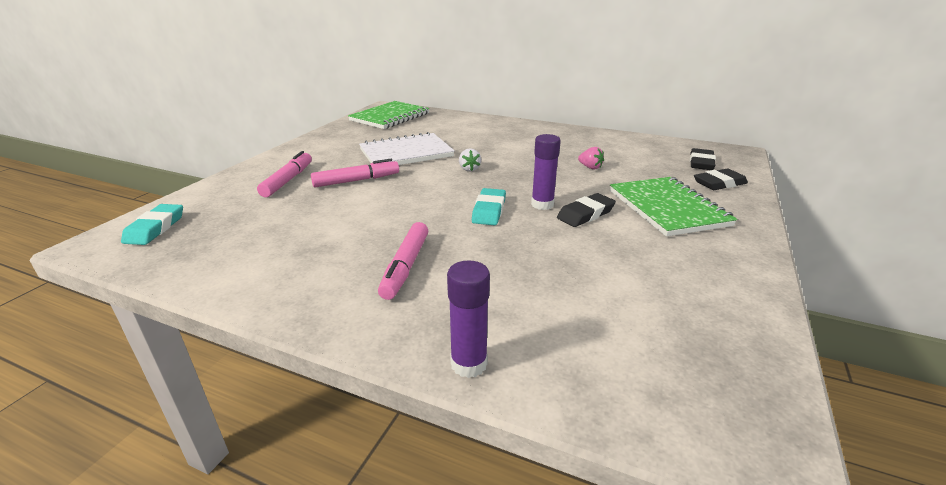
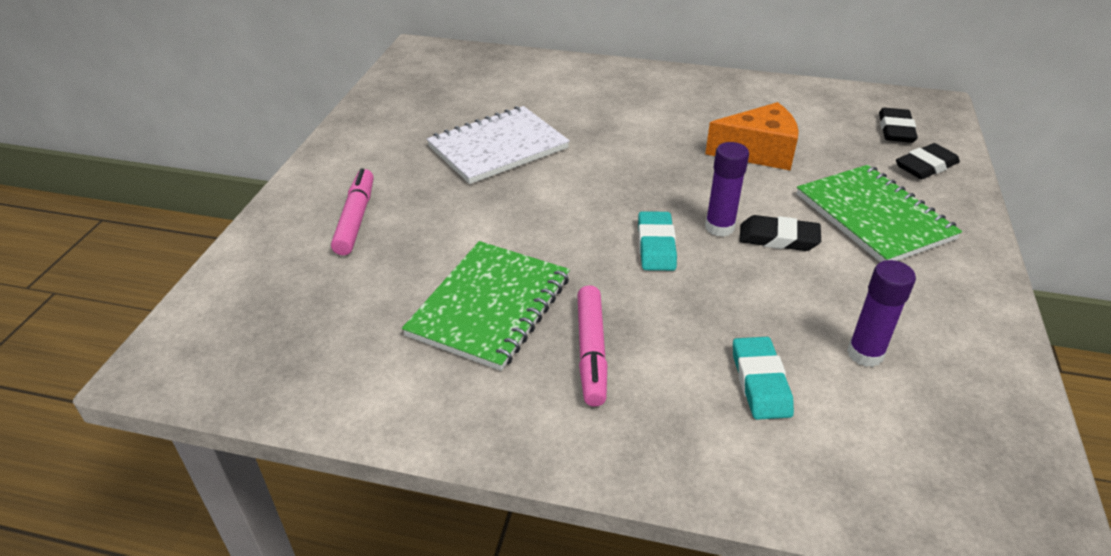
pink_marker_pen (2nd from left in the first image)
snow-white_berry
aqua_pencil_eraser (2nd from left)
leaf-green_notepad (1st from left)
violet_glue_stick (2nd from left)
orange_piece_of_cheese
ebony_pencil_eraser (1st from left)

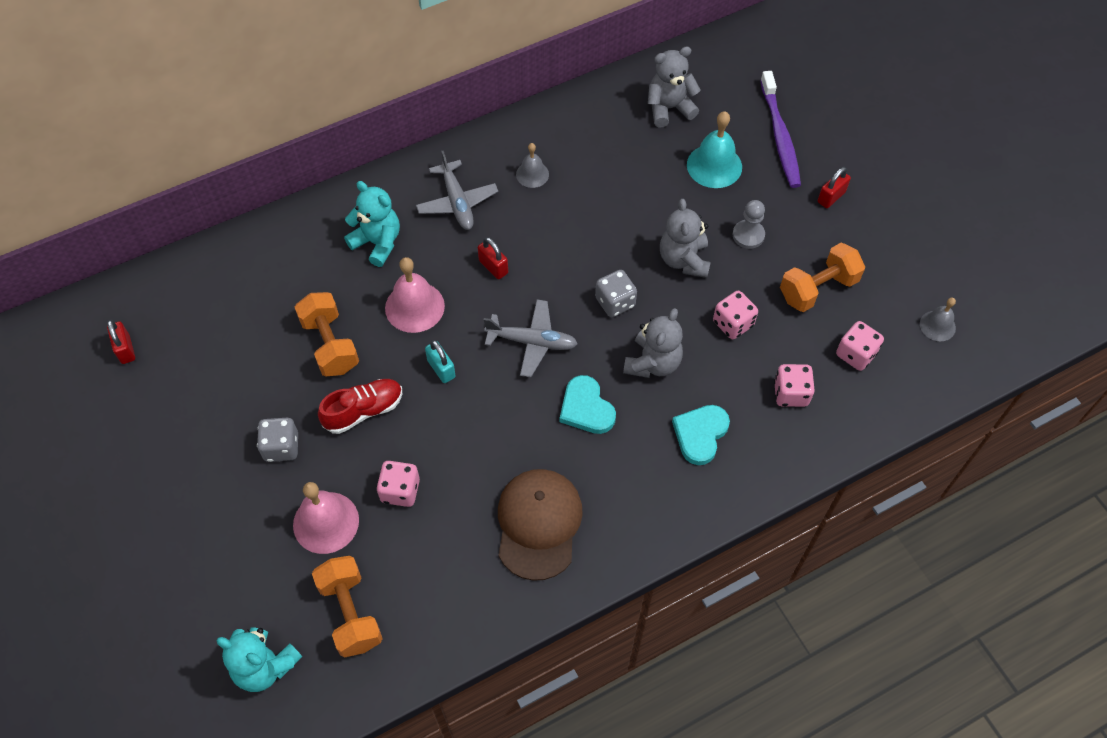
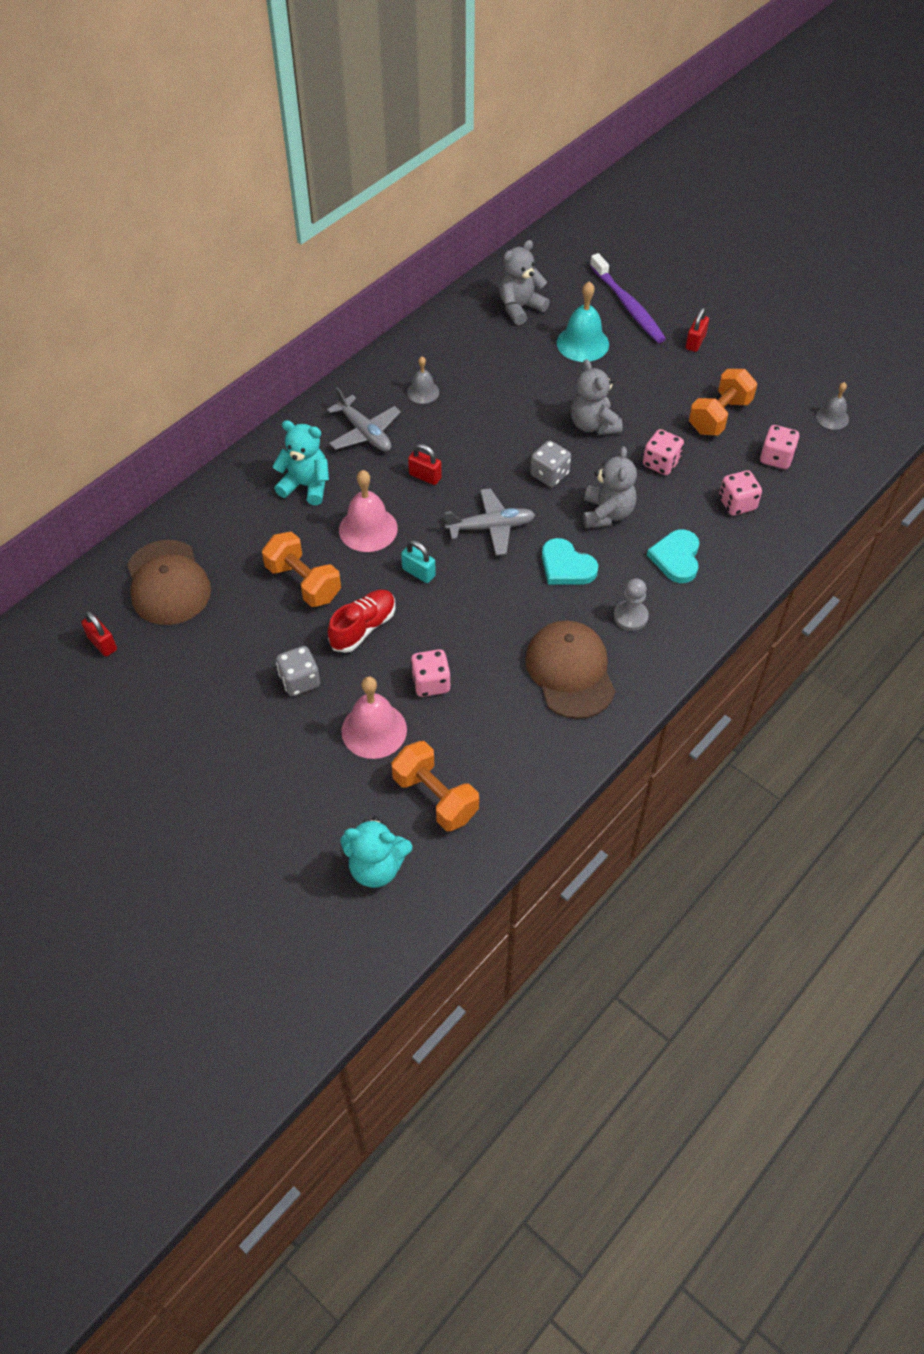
dark_brown_peaked_cap (1st from left)
gray_chess_pawn

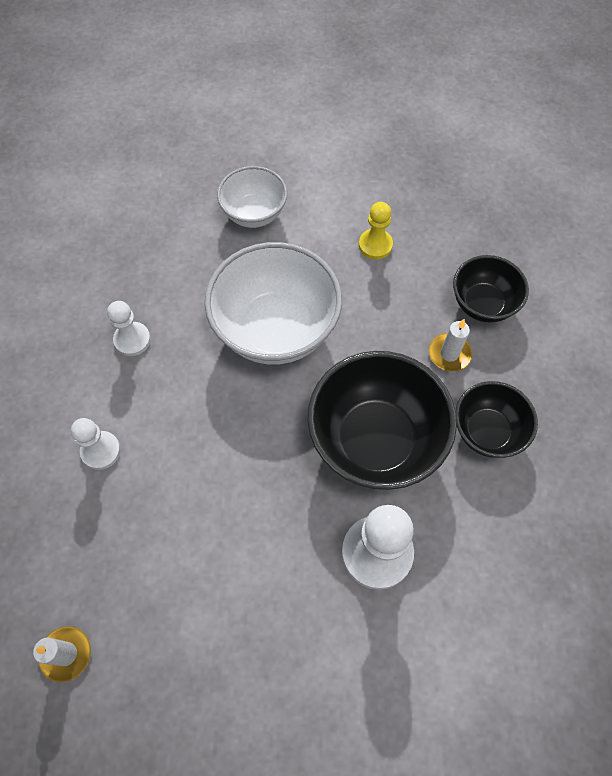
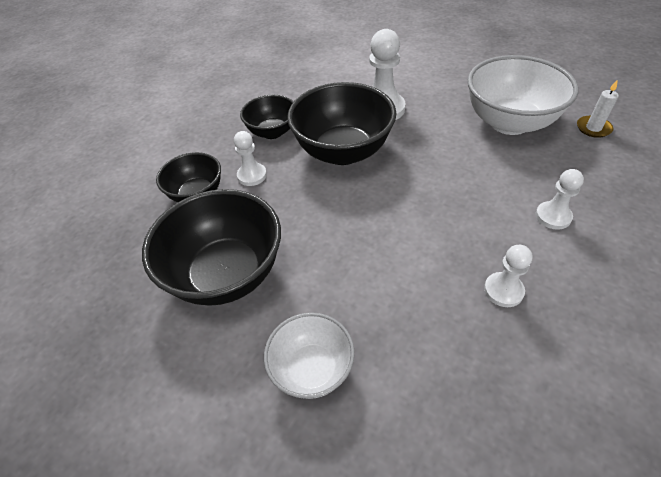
snow-white_bowl (2nd from left)
ebony_bowl (2nd from left)
snow-white_chess_pawn (1st from left)

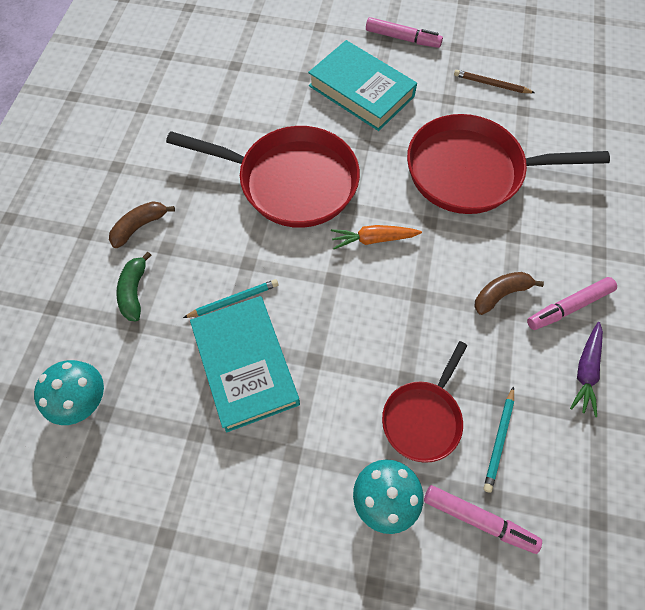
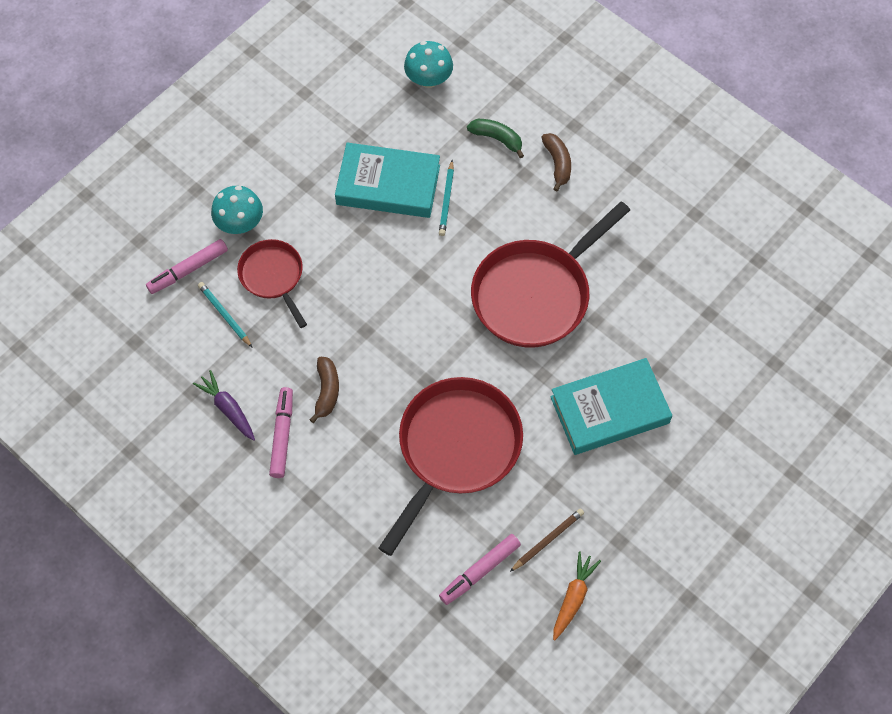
orange_root_vegetable
pink_marker_pen (3rd from left)

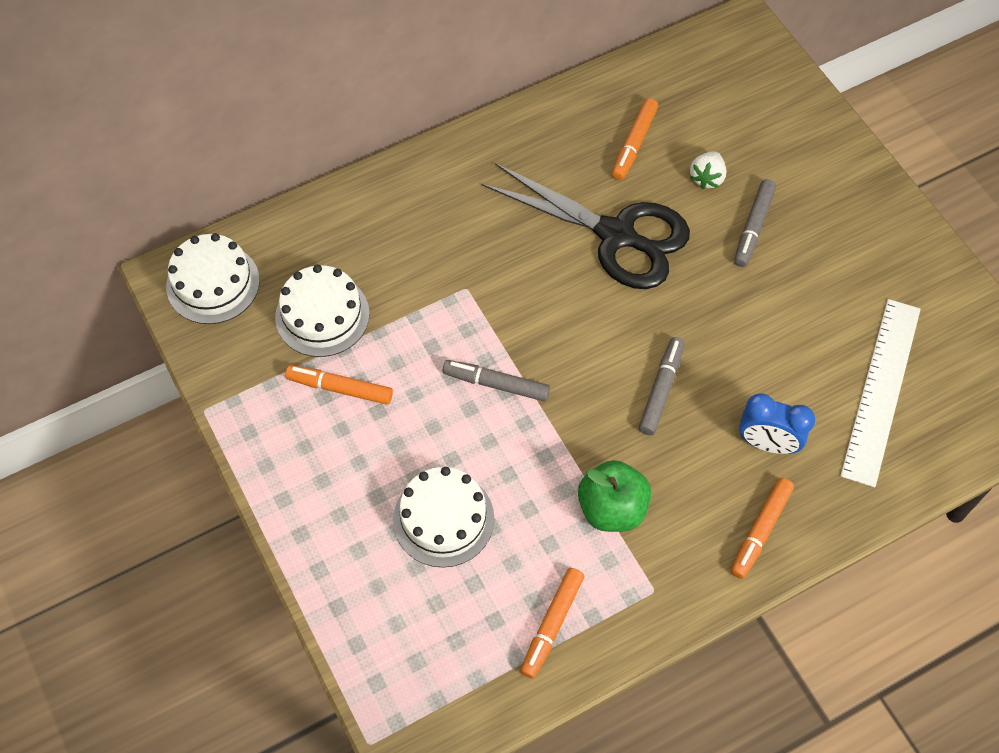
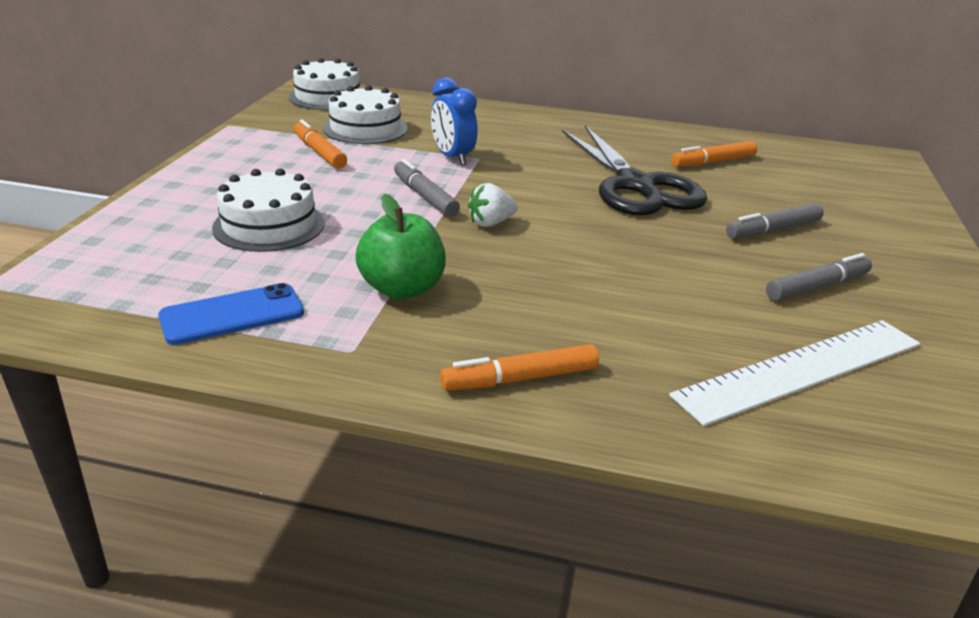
gray_marker_pen (3rd from left)
snow-white_berry
royal_blue_bedside_clock
royal_blue_mobile_phone

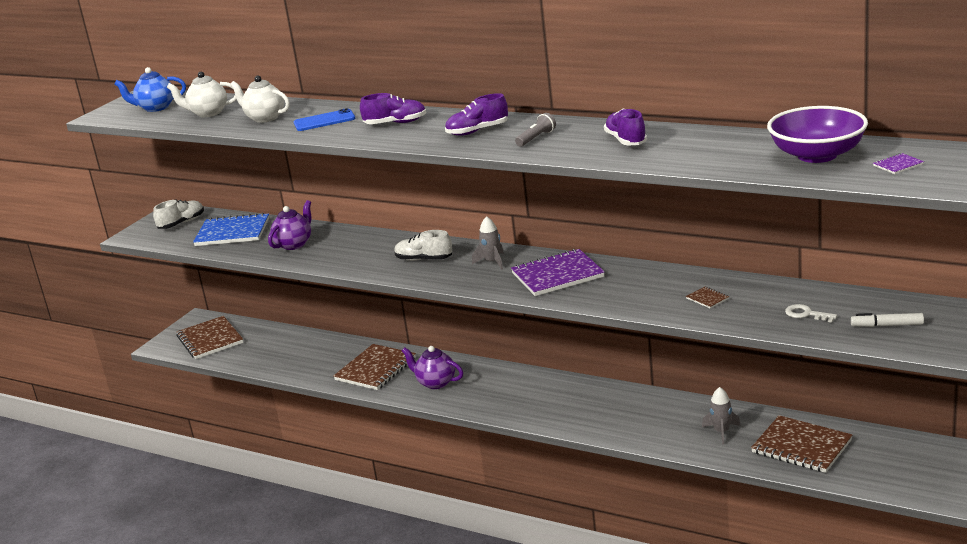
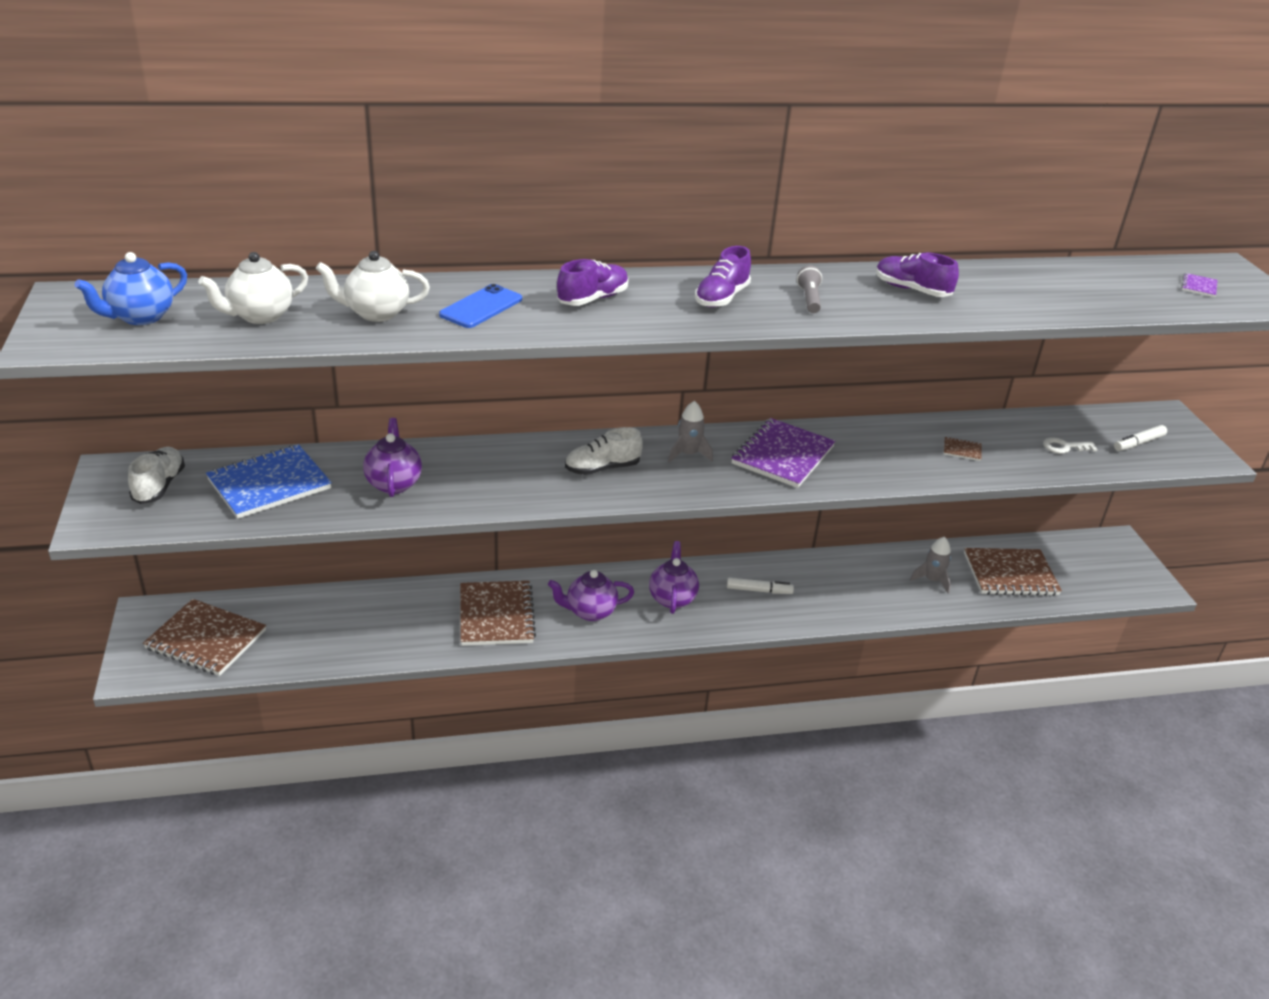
violet_bowl
violet_tea_pot (3rd from left)
snow-white_marker_pen (1st from left)

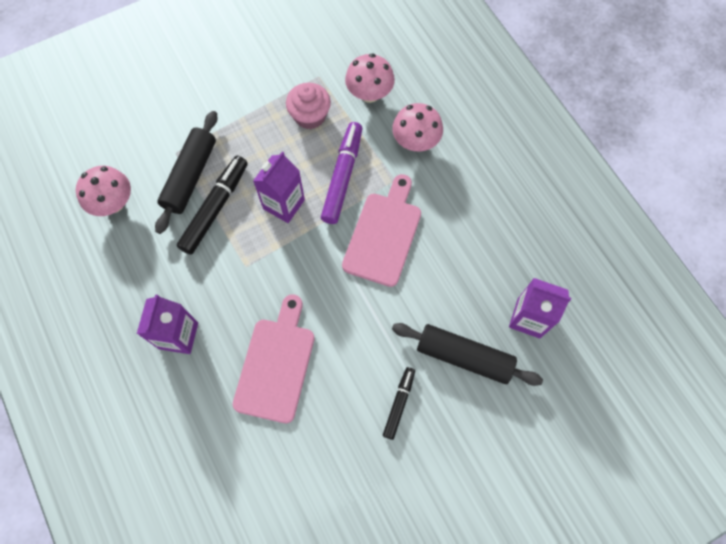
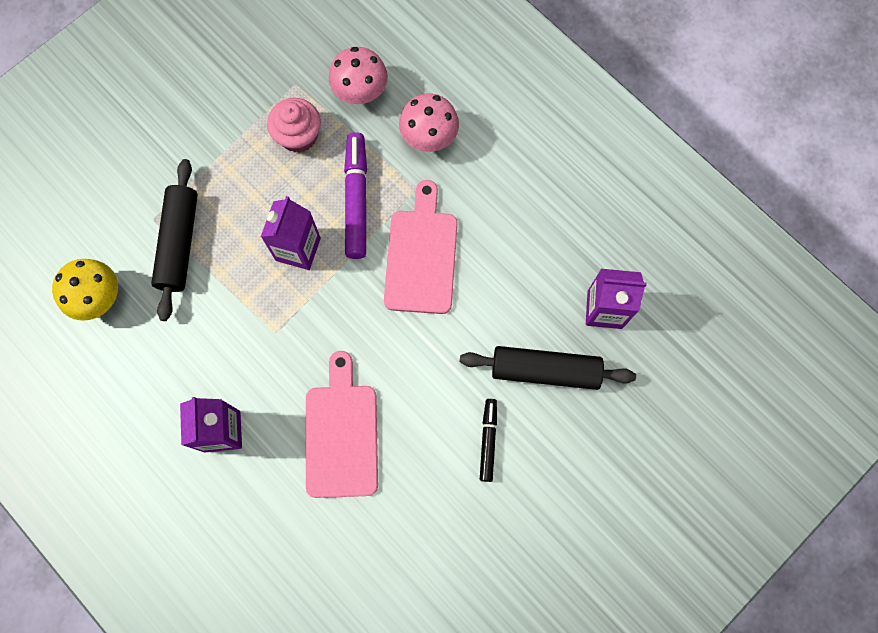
ebony_marker_pen (1st from left in the first image)
yellow_fungus

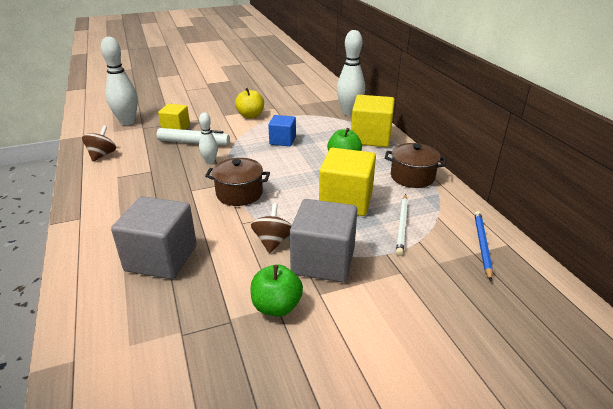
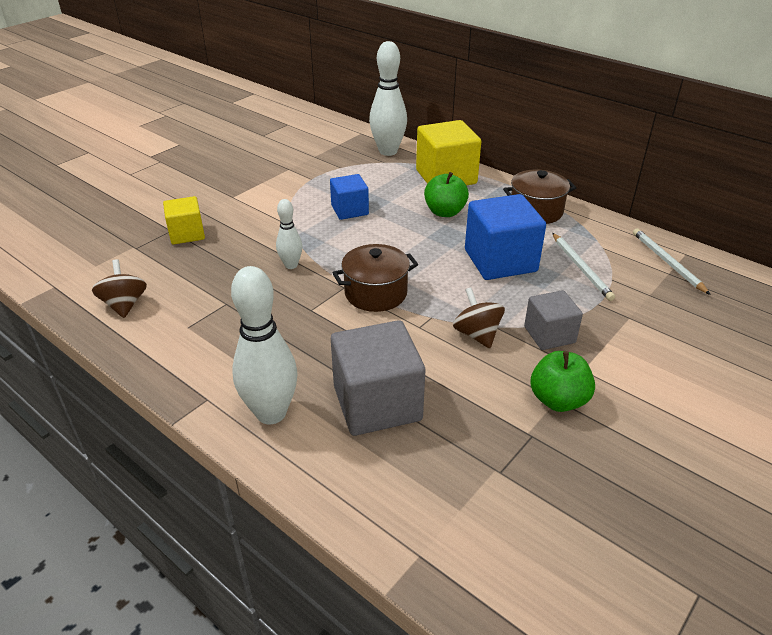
snow-white_marker_pen
yellow_apple
snow-white_bowling_pin (1st from left)
royal_blue_solid_cube (2nd from left)
snow-white_wooden_pencil (2nd from left)
gray_solid_cube (2nd from left)

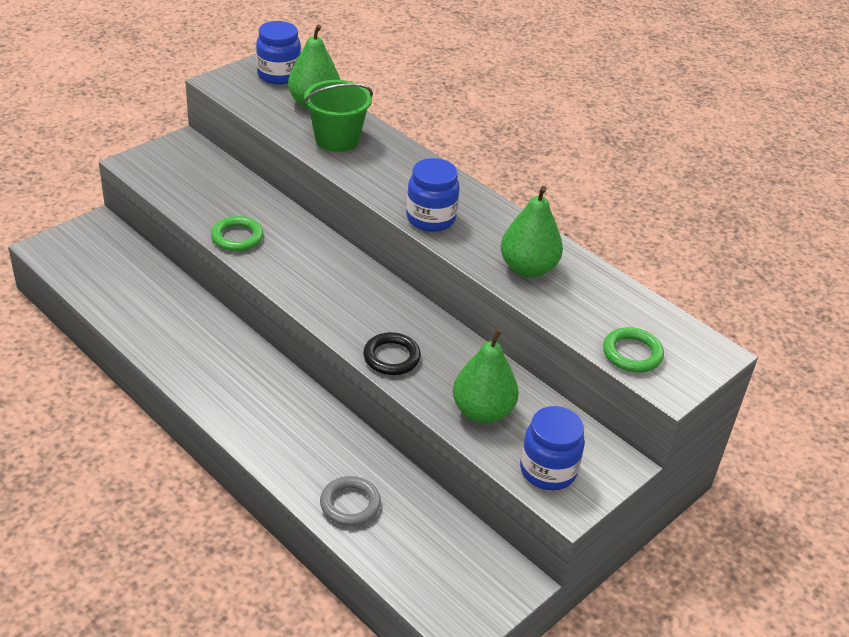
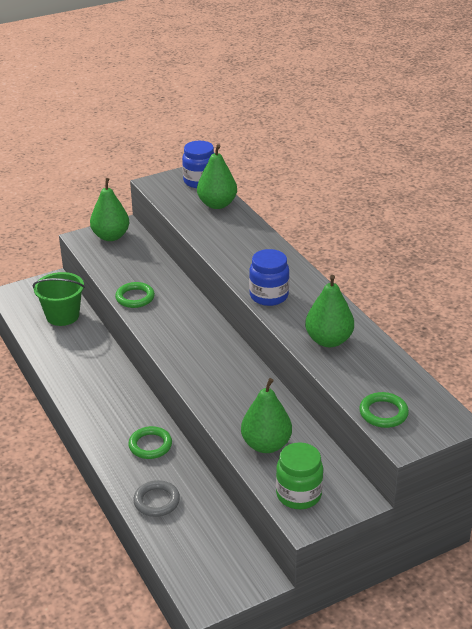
ebony_torus
leaf-green_toy_pear (1st from left)
leaf-green_torus (2nd from left)
leaf-green_bucket
leaf-green_preserve_jar

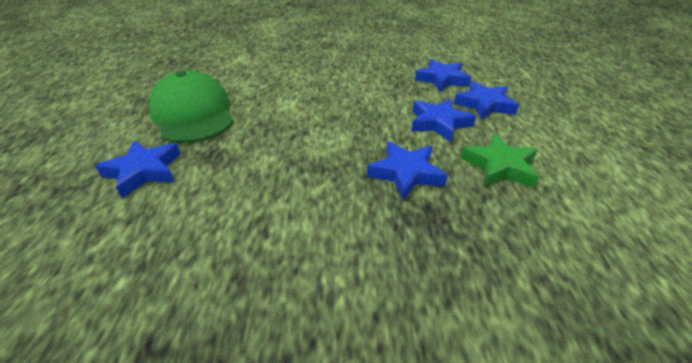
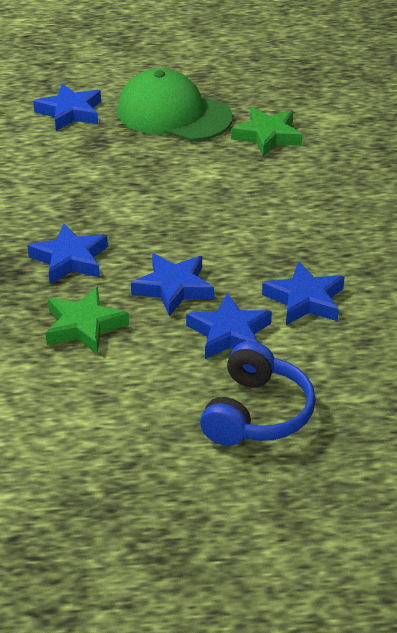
royal_blue_headset
leaf-green_five-pointed_star (2nd from left)
leaf-green_peaked_cap

